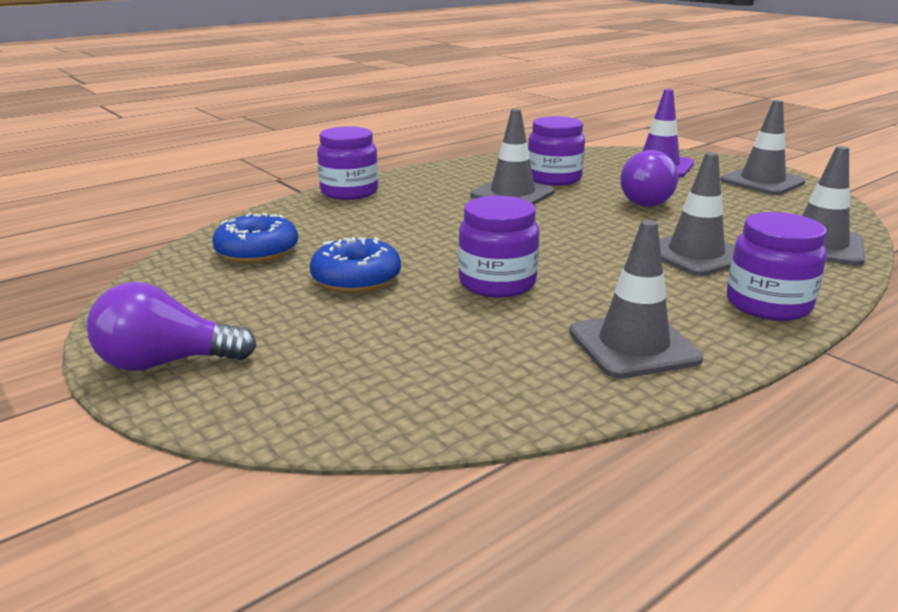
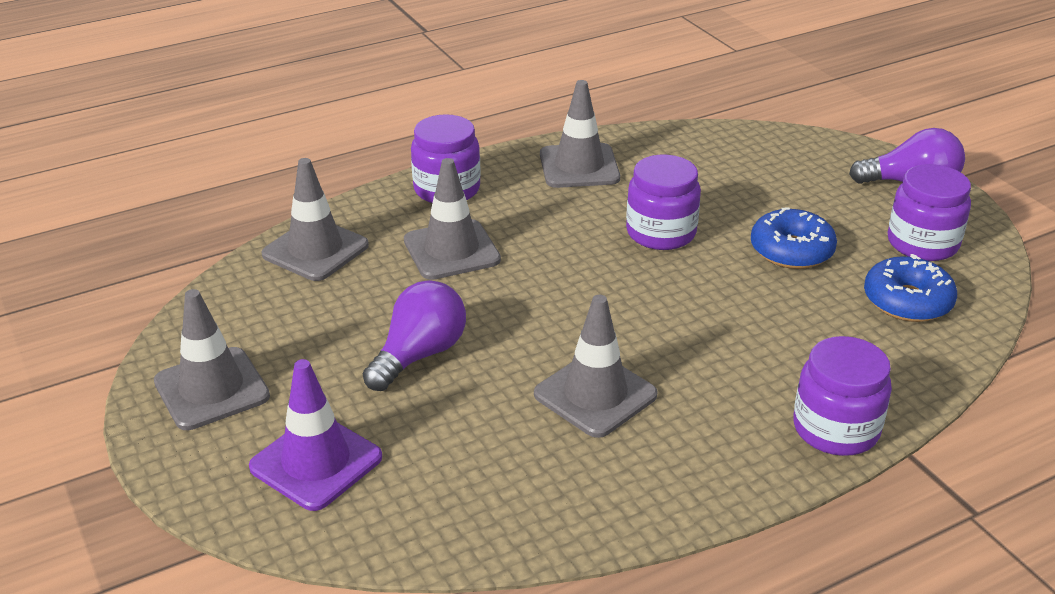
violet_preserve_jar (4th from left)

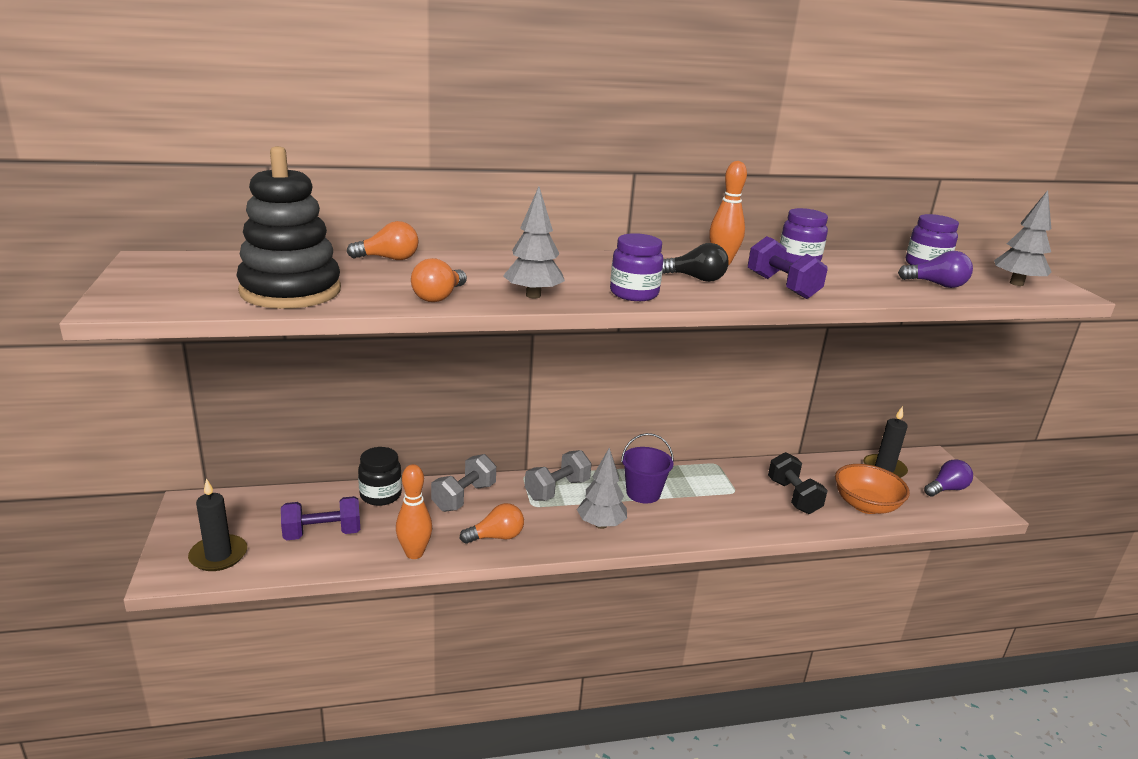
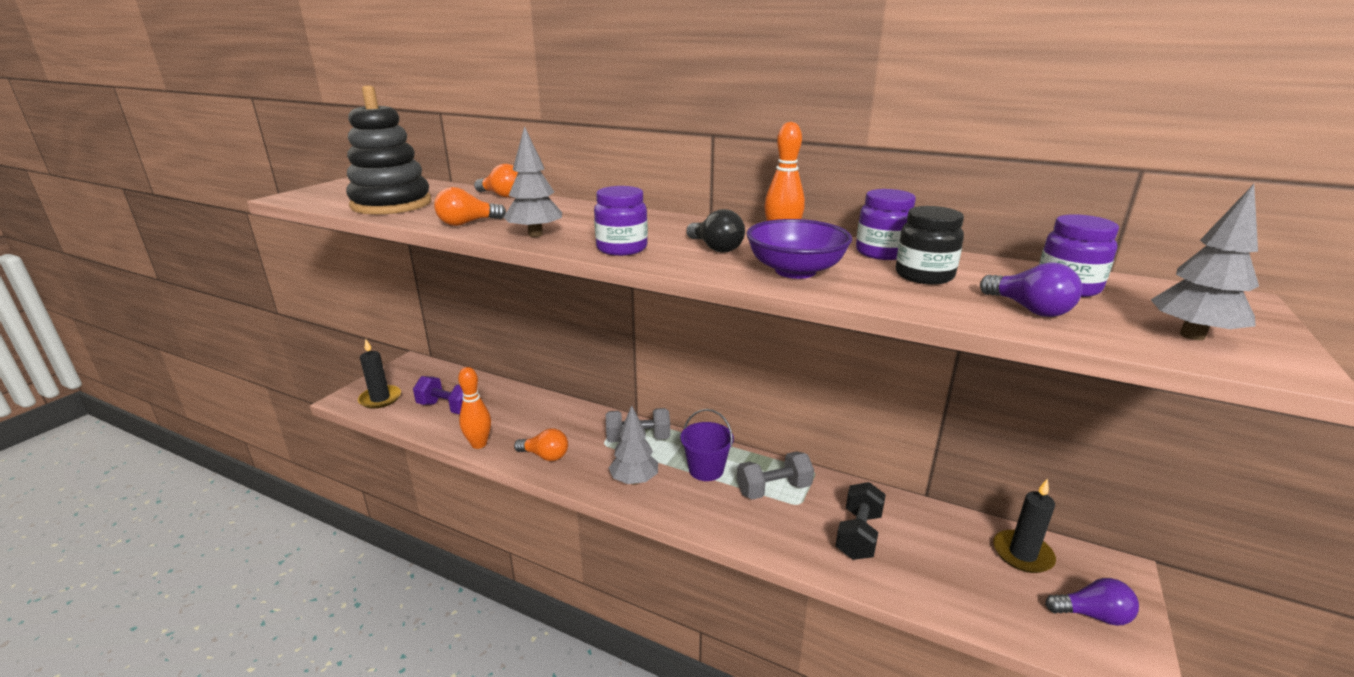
orange_bowl
ebony_preserve_jar
gray_free_weight (2nd from left)
violet_bowl

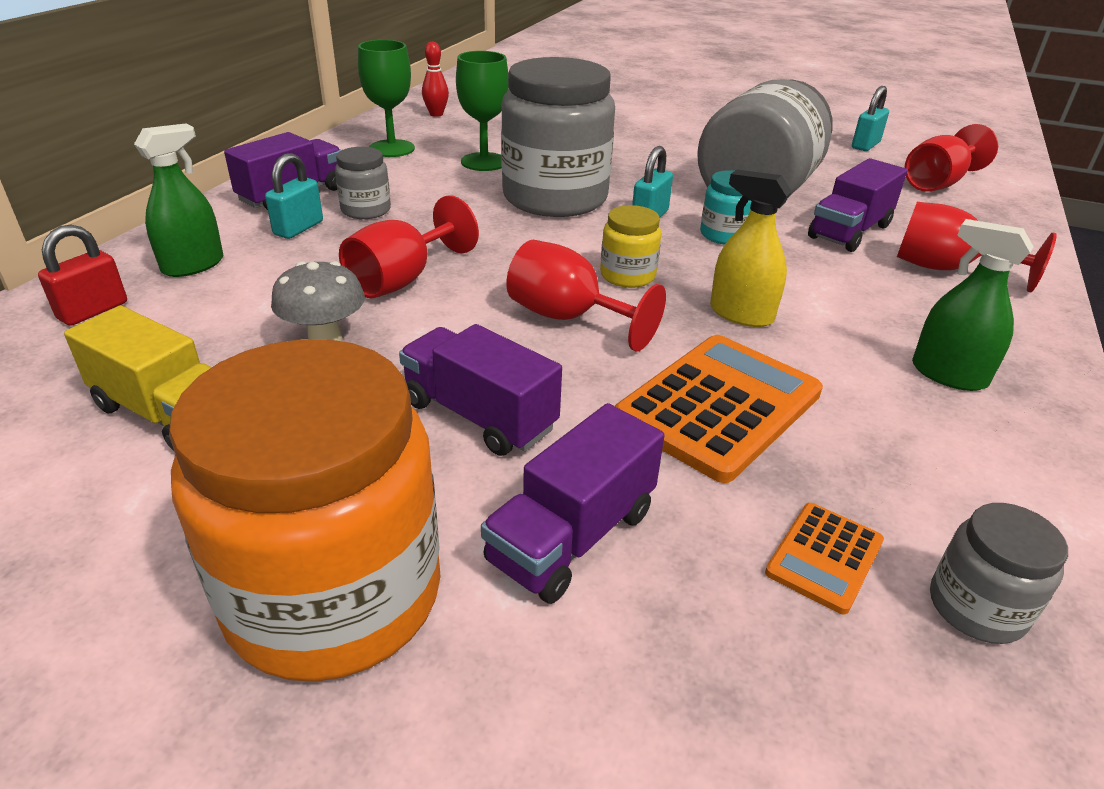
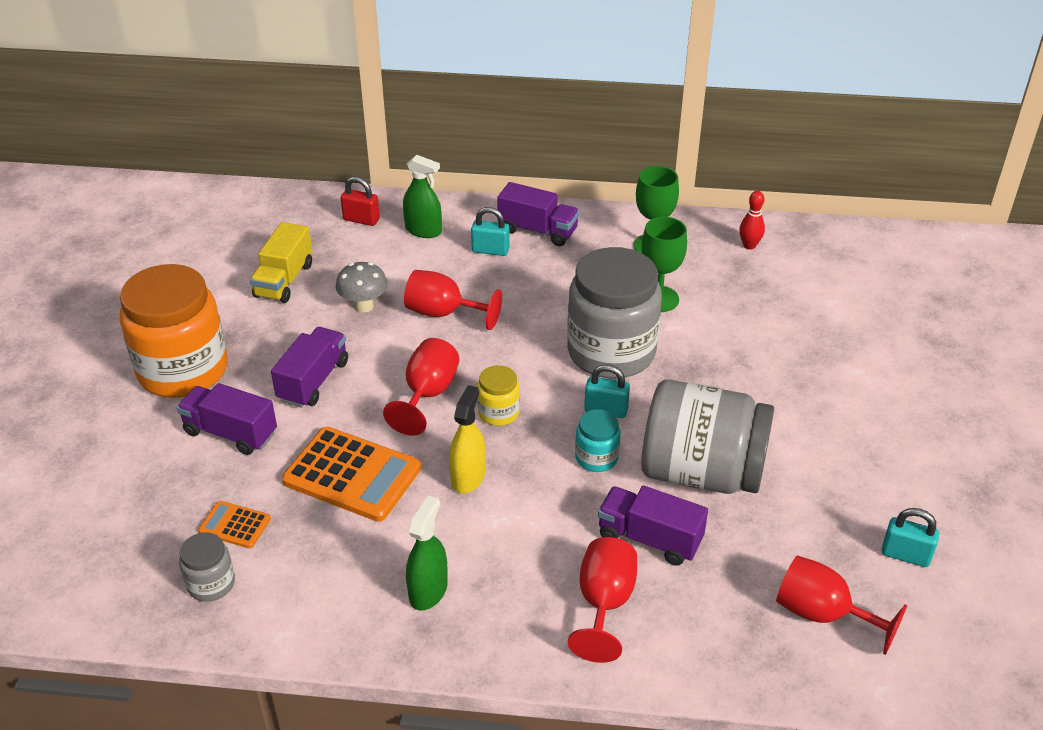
gray_preserve_jar (1st from left in the first image)

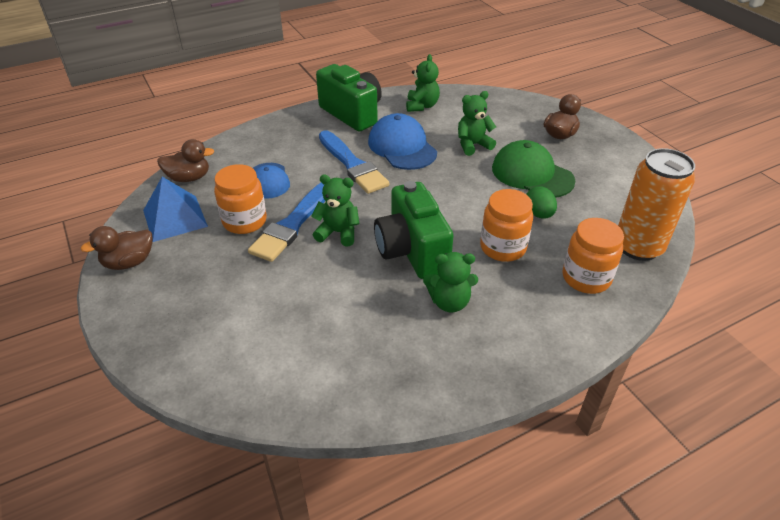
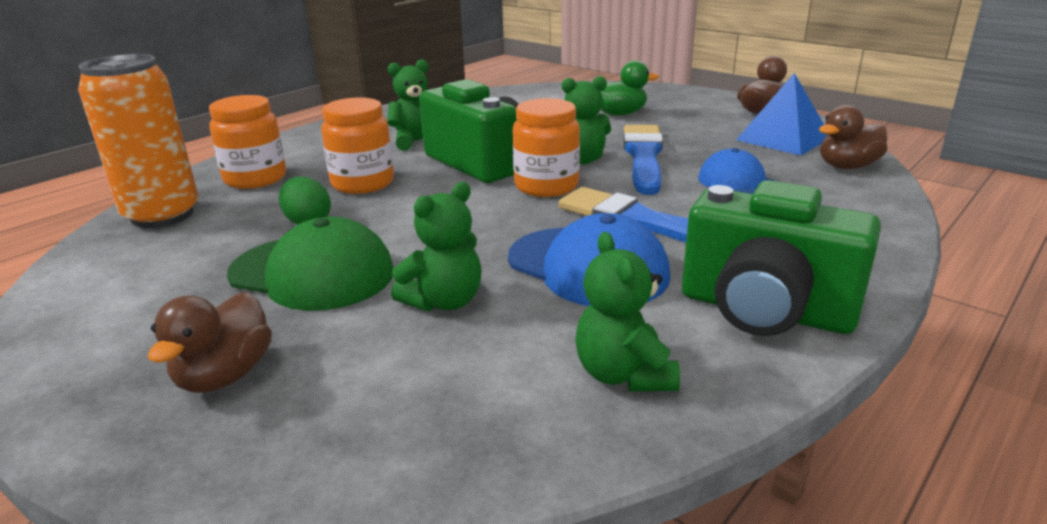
leaf-green_duck
orange_preserve_jar (3rd from left)

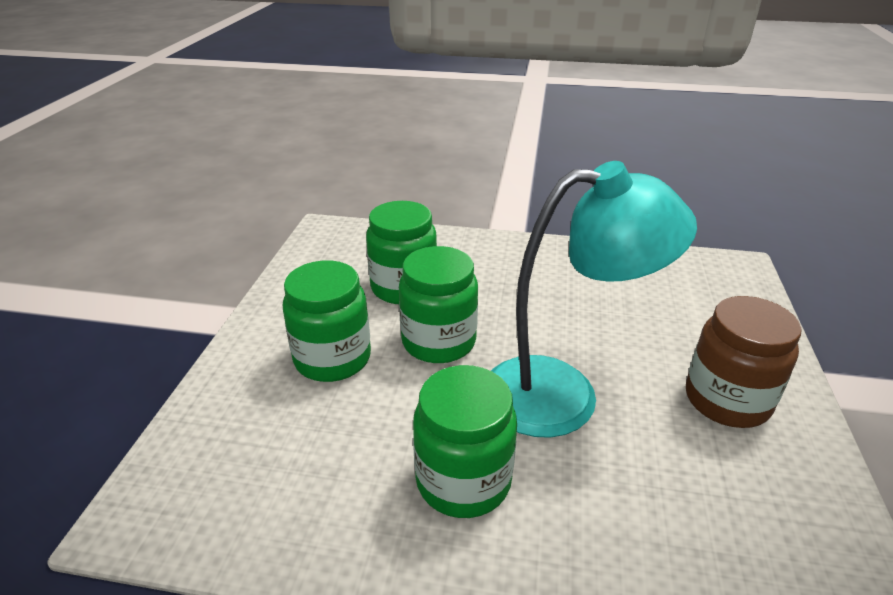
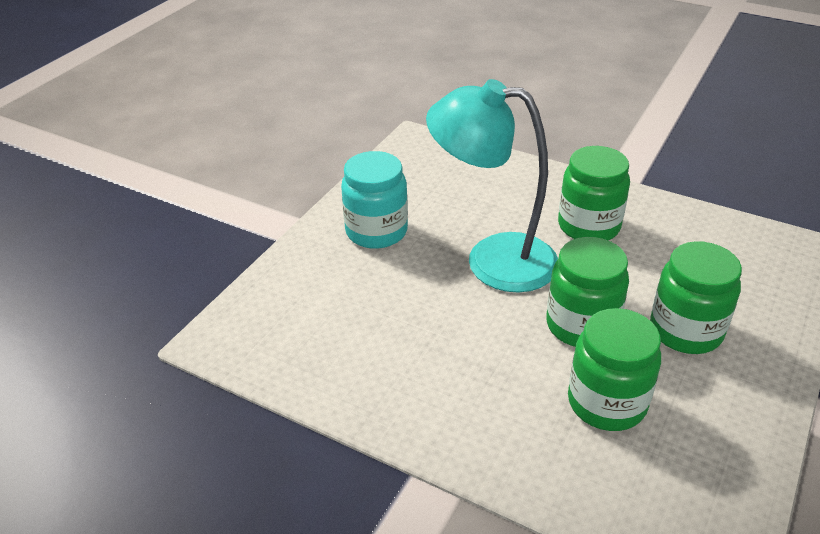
aqua_preserve_jar

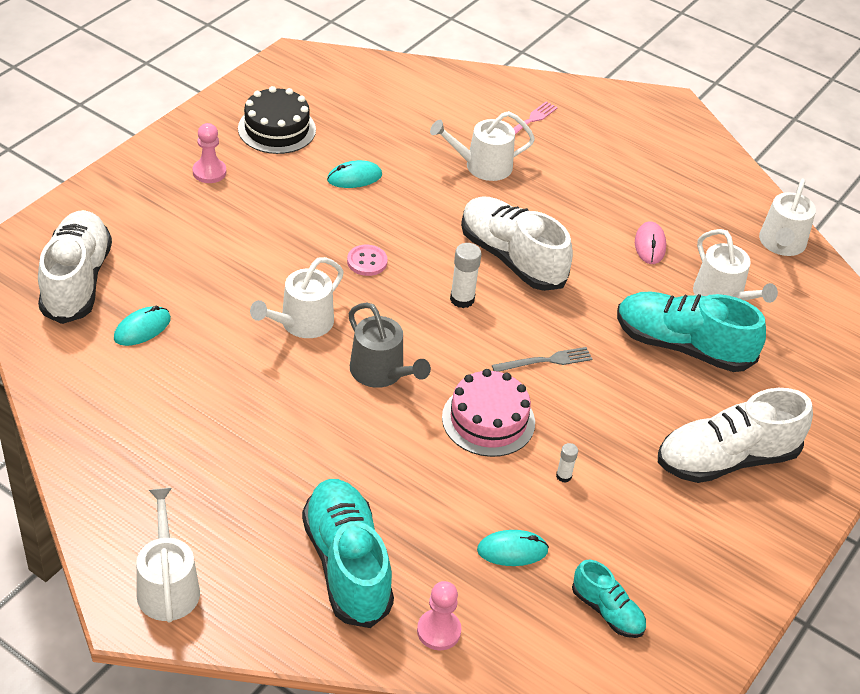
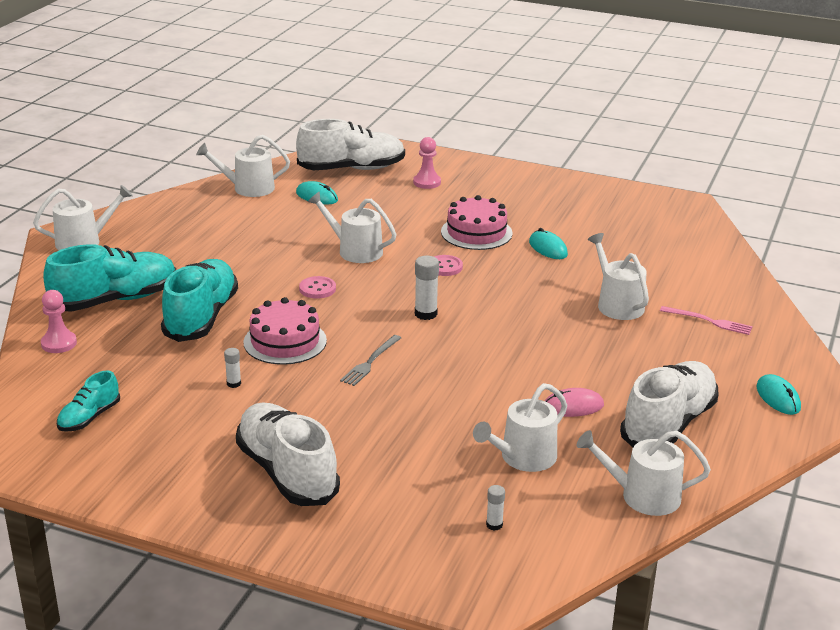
ebony_gateau
snow-white_sprinkling_can (2nd from left)
pink_gateau (2nd from left)
snow-white_glue_stick (3rd from left)
pink_chess_pawn (2nd from left)
snow-white_sneaker (3rd from left)
aqua_mouse (3rd from left)
aqua_sneaker (3rd from left)
pink_shirt_button (1st from left)
gray_dinner_fork

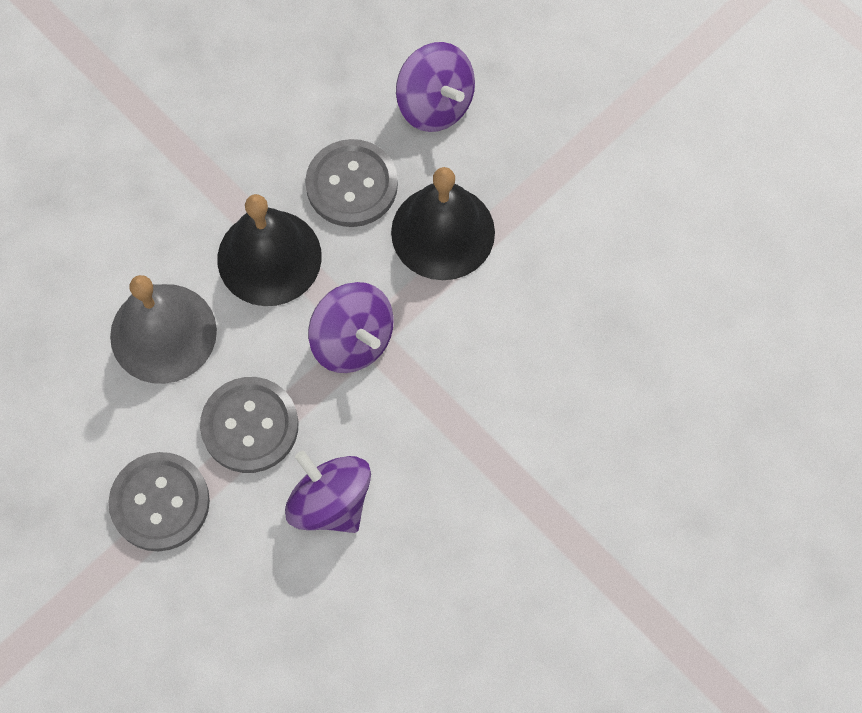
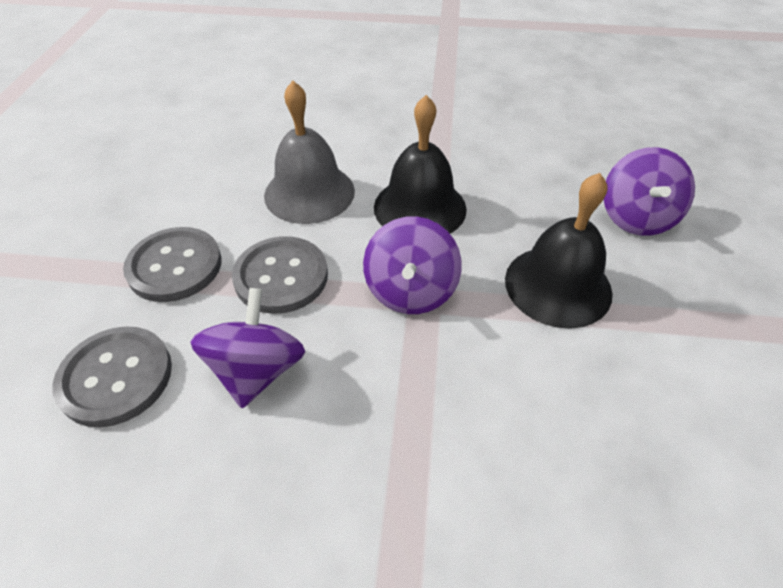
gray_shirt_button (1st from left)

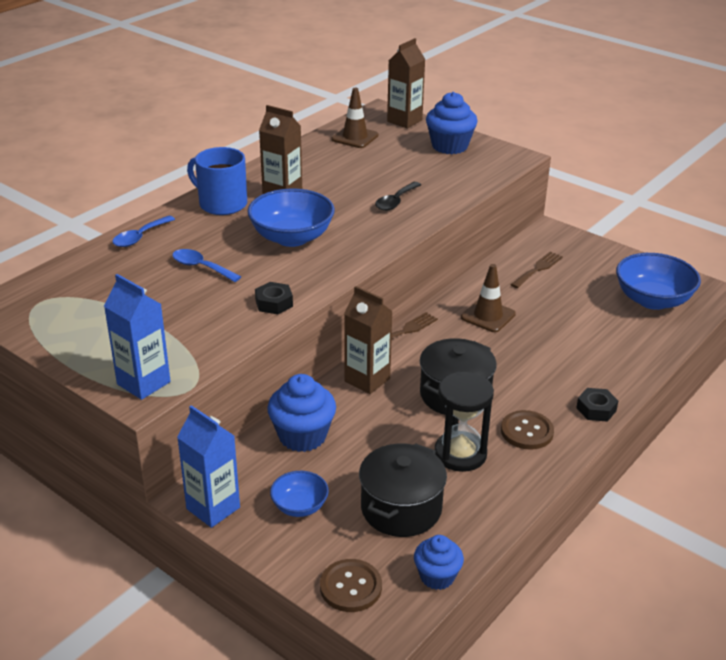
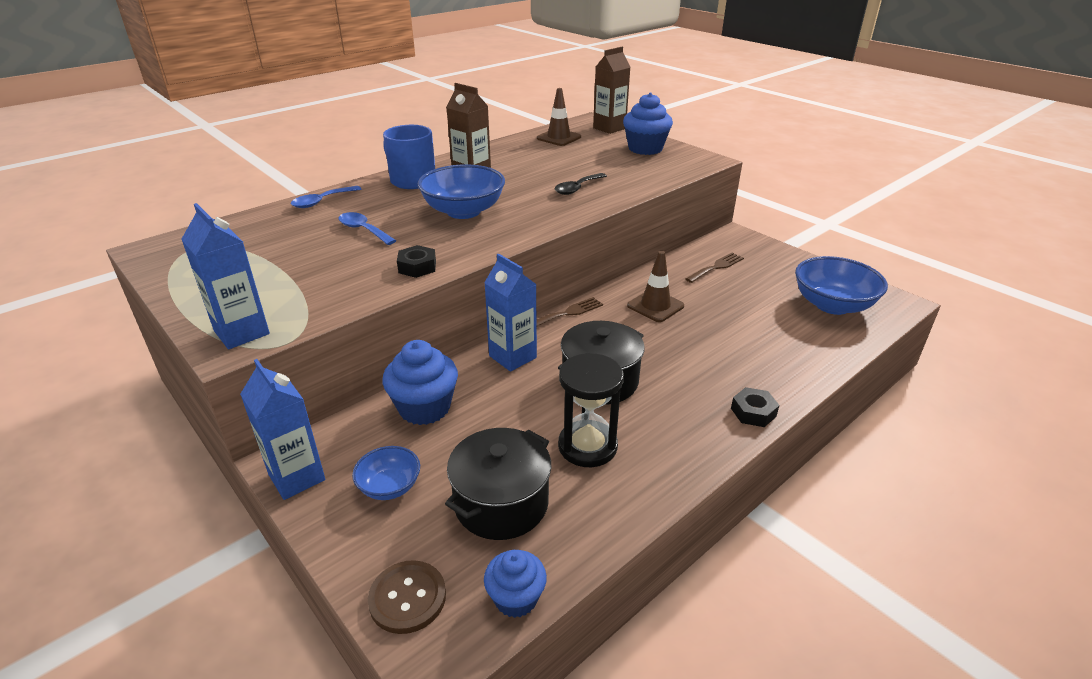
dark_brown_shirt_button (2nd from left in the first image)
royal_blue_milk_carton (3rd from left)

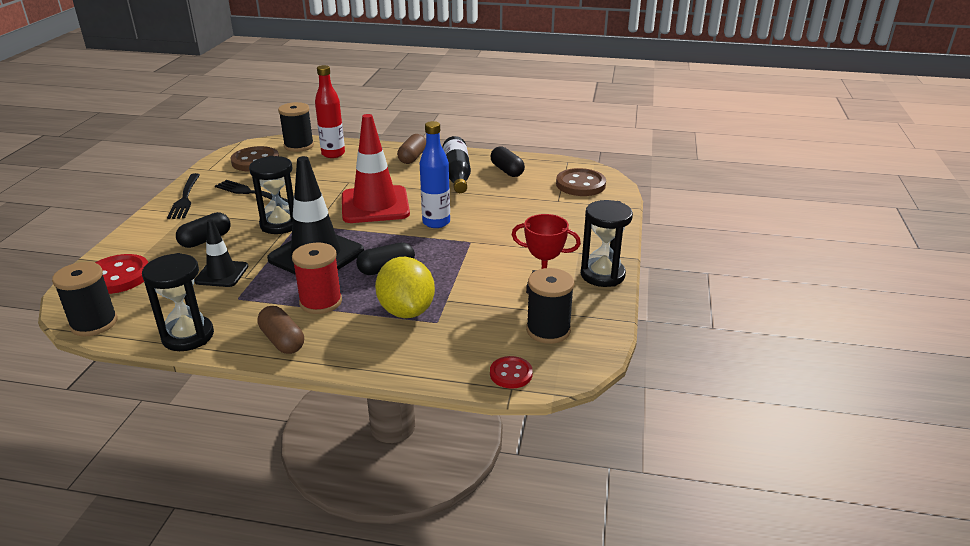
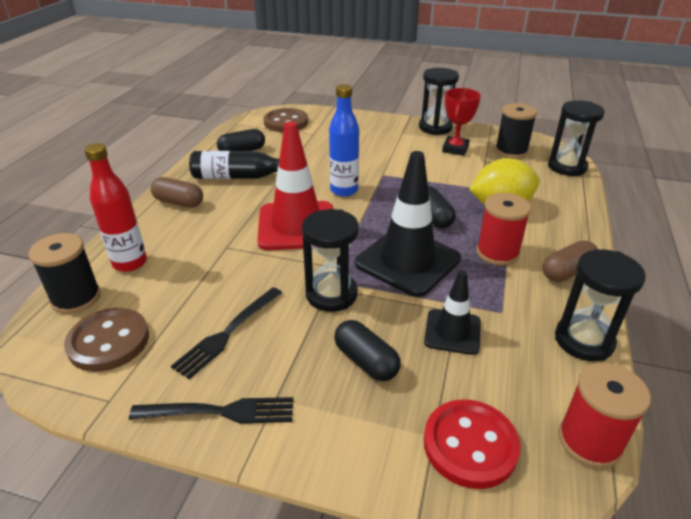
ebony_sand_timer (3rd from left)
crimson_spool (2nd from left)

